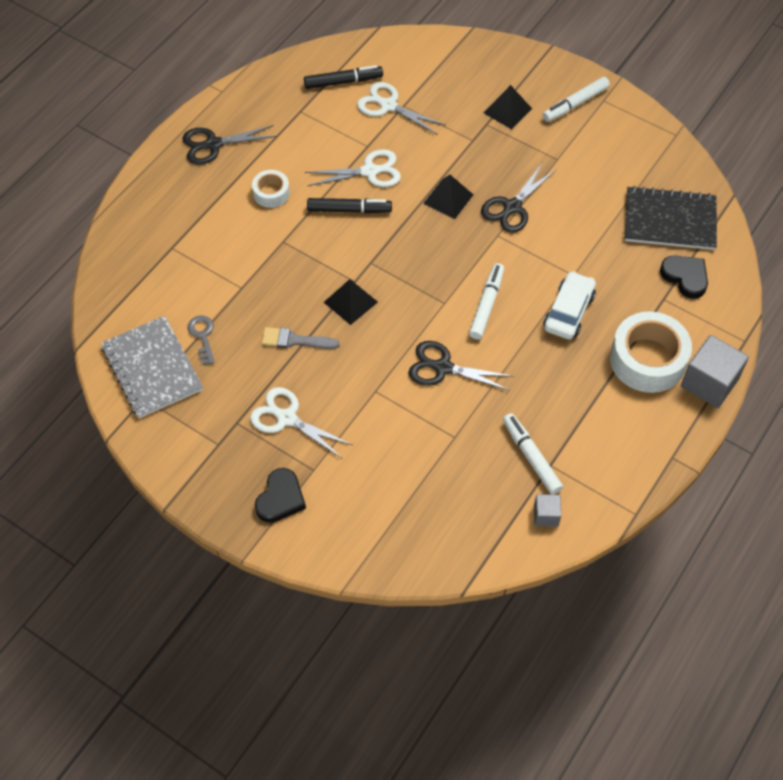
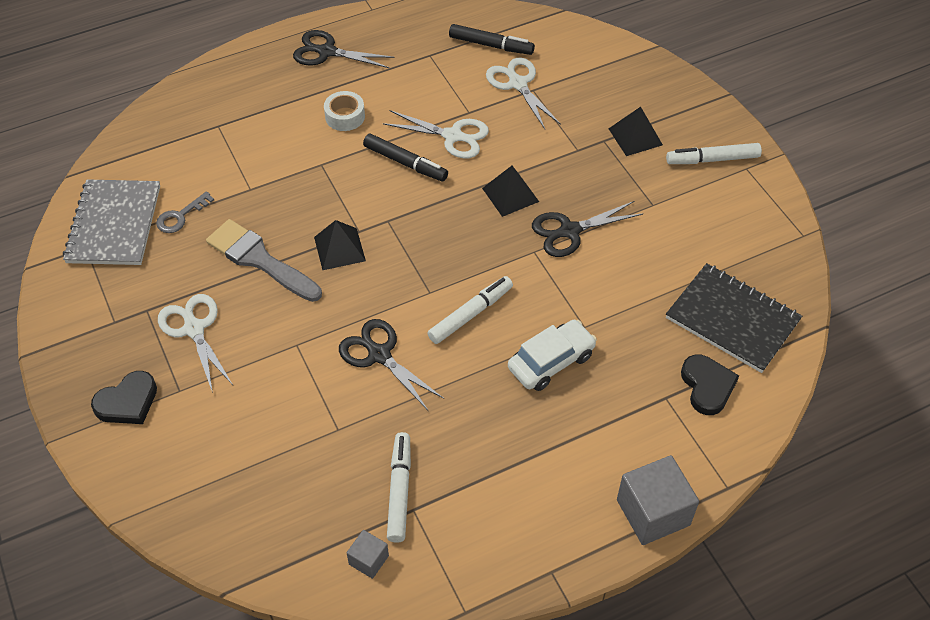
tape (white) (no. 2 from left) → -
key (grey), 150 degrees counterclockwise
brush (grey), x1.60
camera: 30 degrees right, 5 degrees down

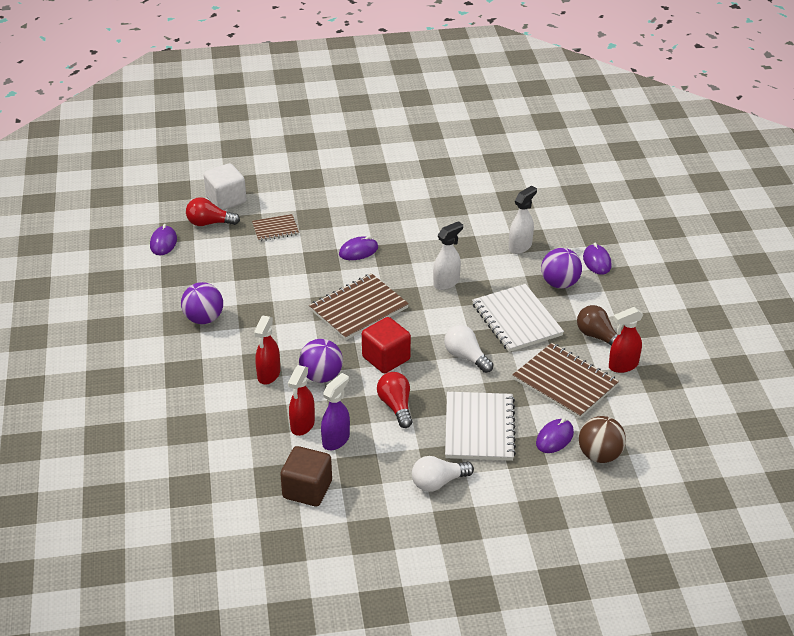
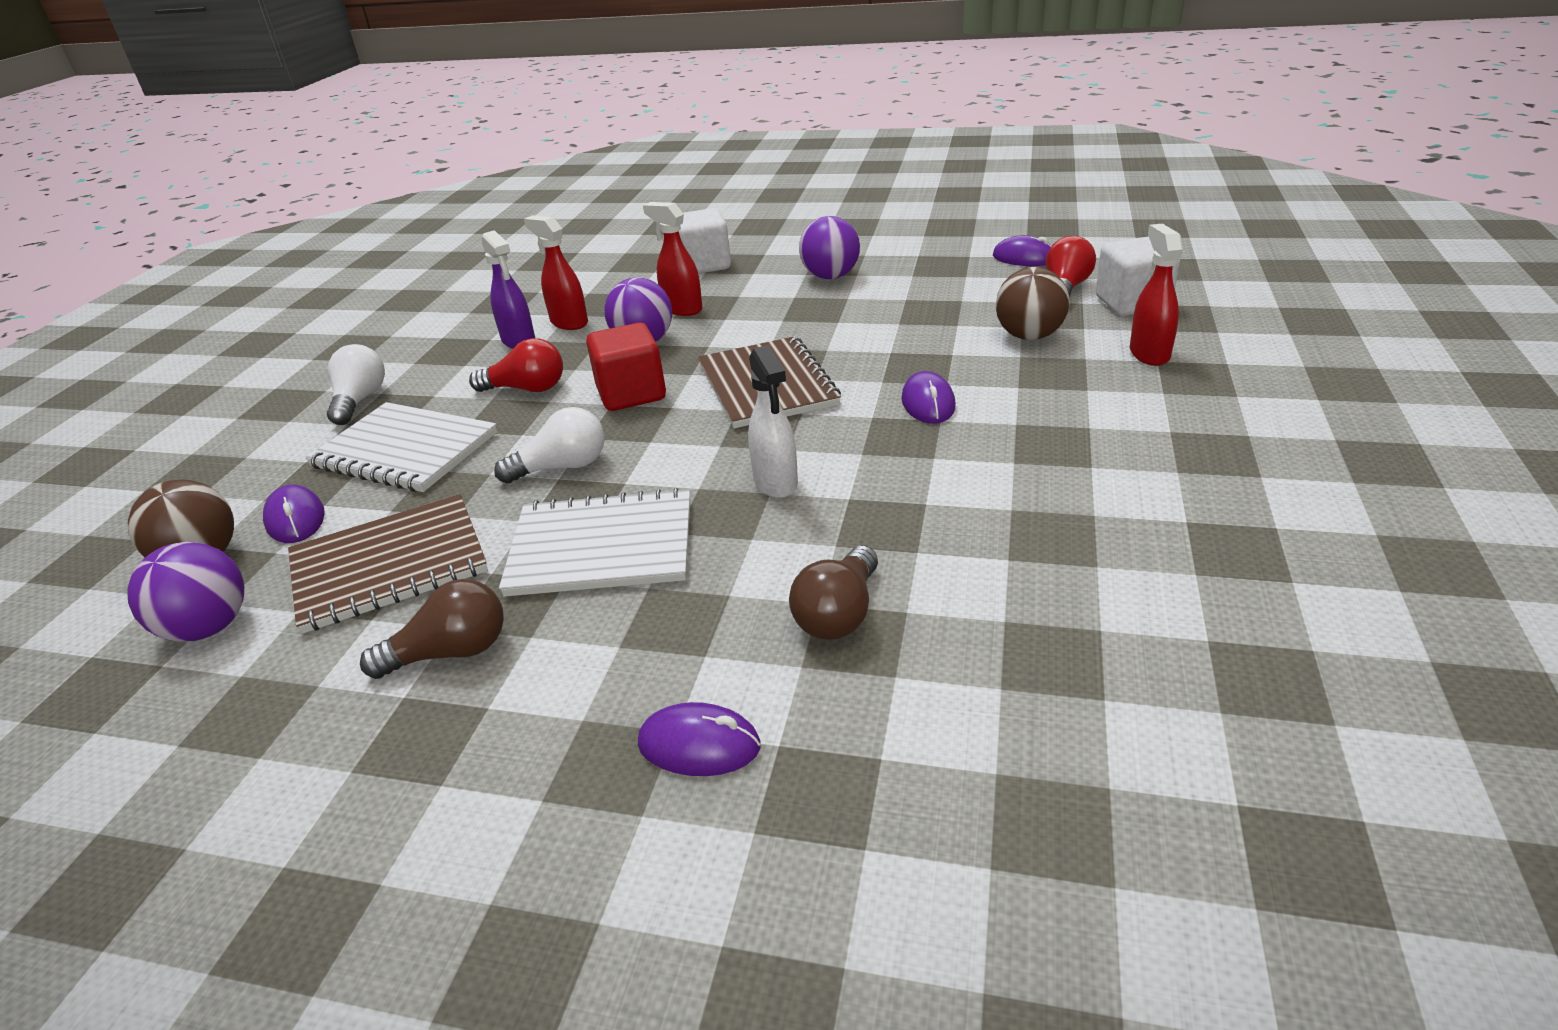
spray bottle (white) (no. 2 from left) → light bulb (brown) (no. 2 from left)
notebook (brown) (no. 1 from left) → ball (brown) (no. 2 from left)
ball (purple) (no. 3 from left in the first image) → ball (purple) (no. 1 from left), shifted
spray bottle (red) (no. 3 from left), shifted
cube (brown) → -
- → cube (white) (no. 1 from left)
camera: 115 degrees right, 5 degrees down

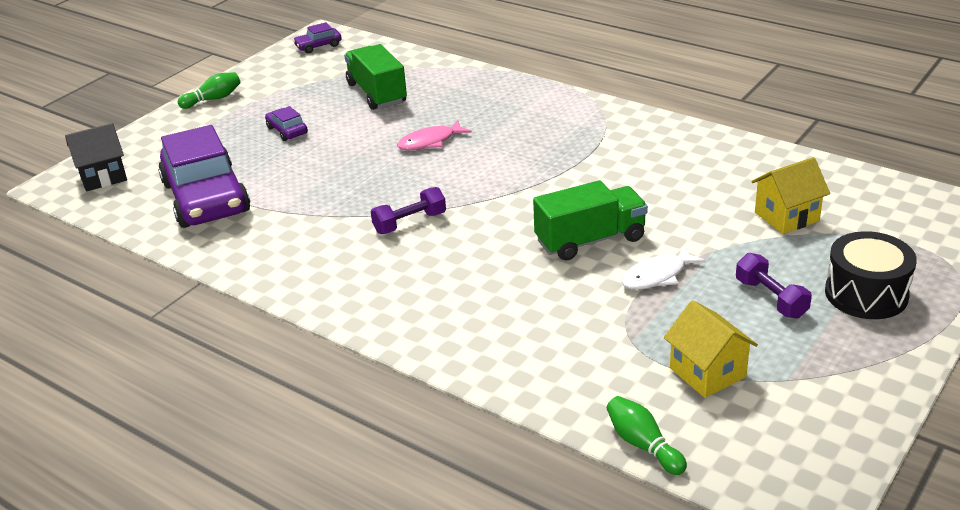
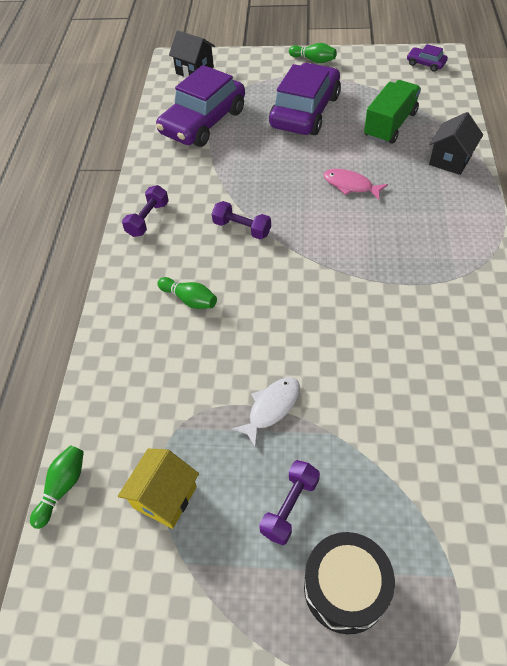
car (purple) (no. 2 from left), x2.39
house (yellow) (no. 2 from left) → -
truck (green) (no. 2 from left) → -
fish (white), 105 degrees clockwise
- → house (black) (no. 2 from left)
- → dumbbell (purple) (no. 1 from left)
- → bowling pin (green) (no. 2 from left)
camera: 60 degrees right, 20 degrees up

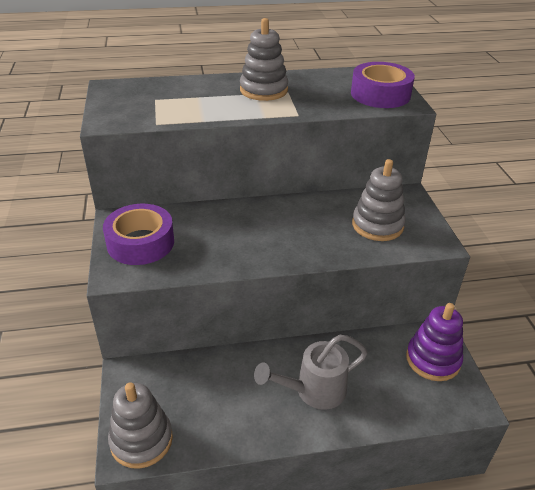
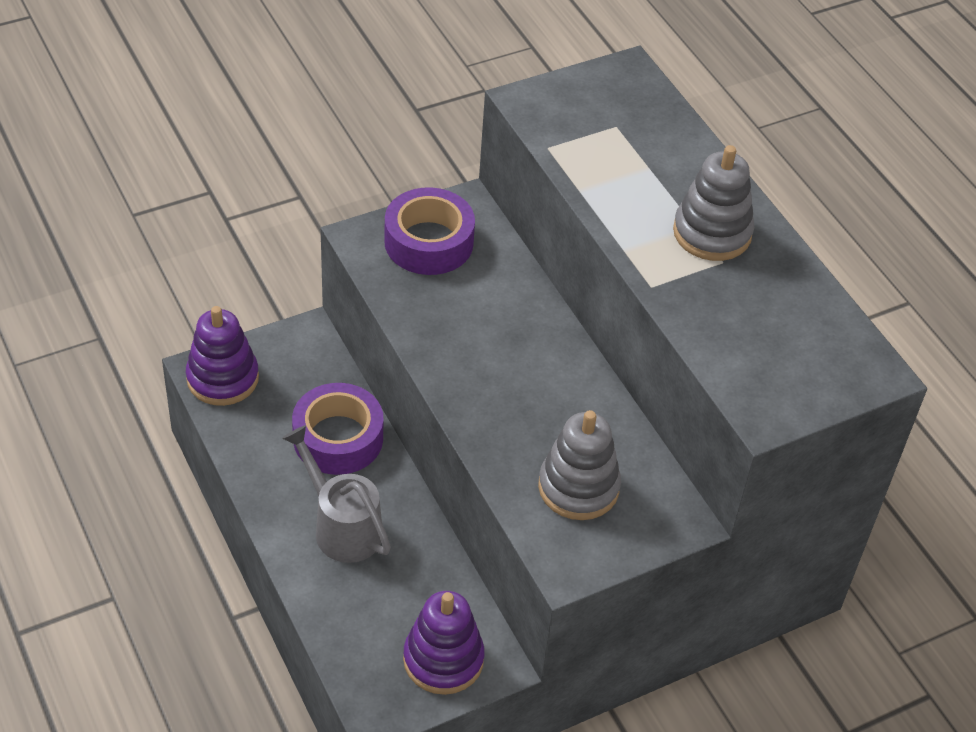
tape (purple) (no. 2 from left in the first image) → tape (purple) (no. 1 from left), shifted
stacking toy (grey) (no. 1 from left) → stacking toy (purple) (no. 1 from left)
camera: 70 degrees right, 10 degrees up

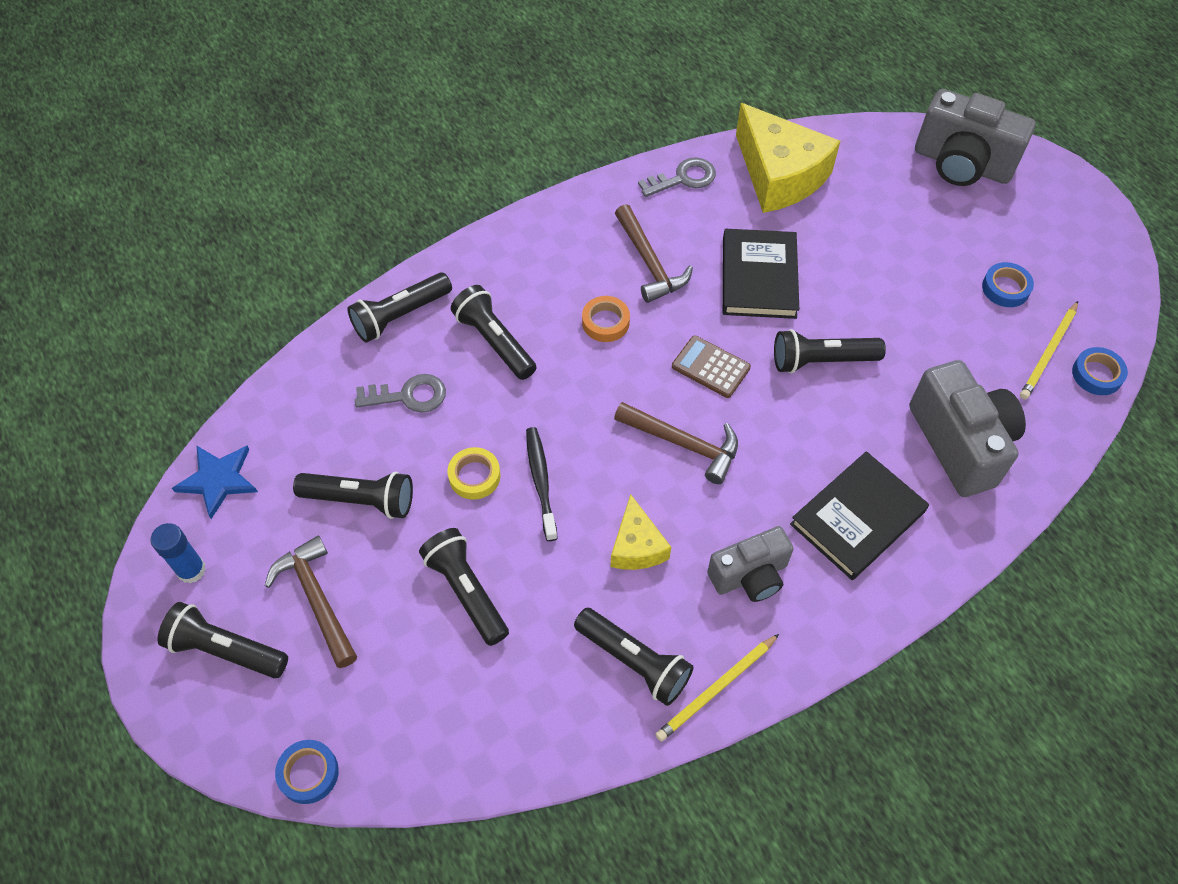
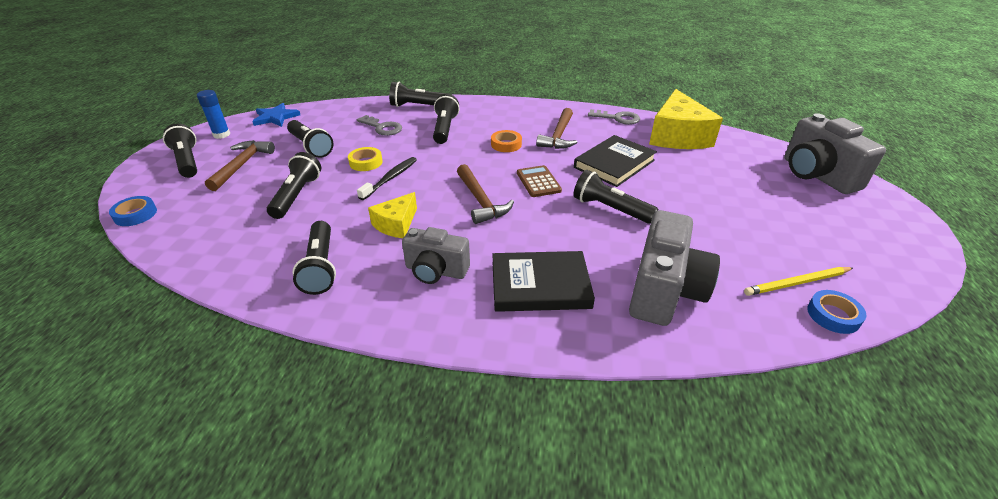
tape (blue) (no. 2 from left) → -
pencil (yellow) (no. 1 from left) → -
camera: 40 degrees right, 20 degrees down

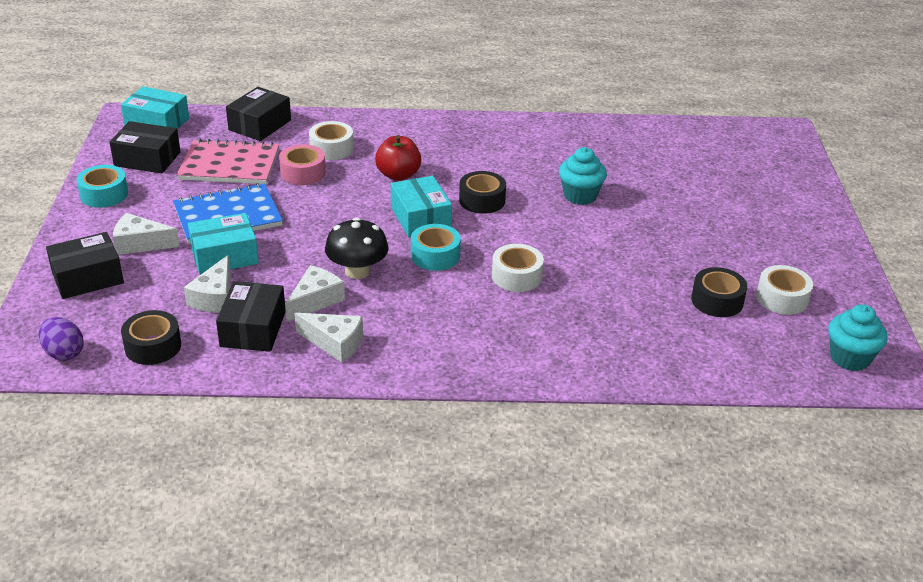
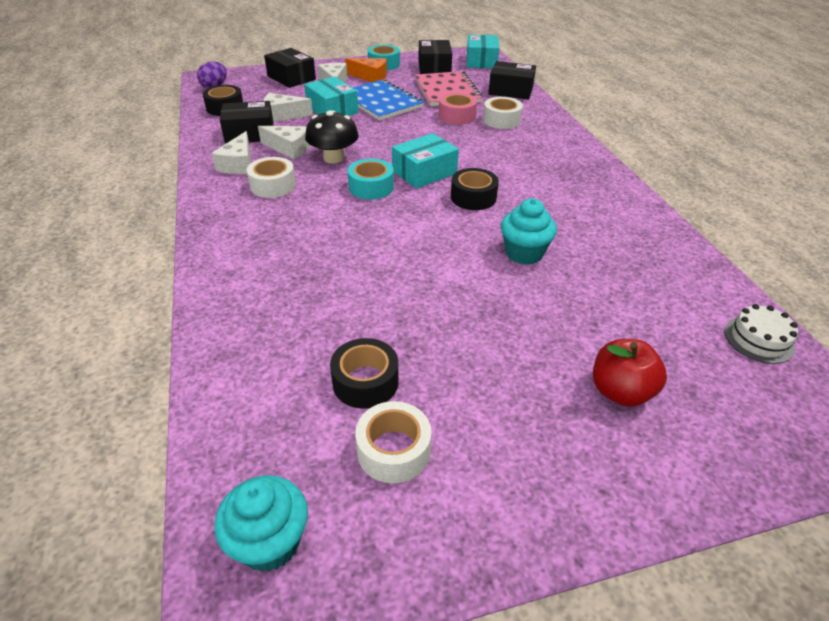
apple (red), shifted
tape (white) (no. 2 from left in the first image) → tape (white) (no. 1 from left), shifted
- → cheese (orange)
- → cake (white)
camera: 75 degrees right, 5 degrees up

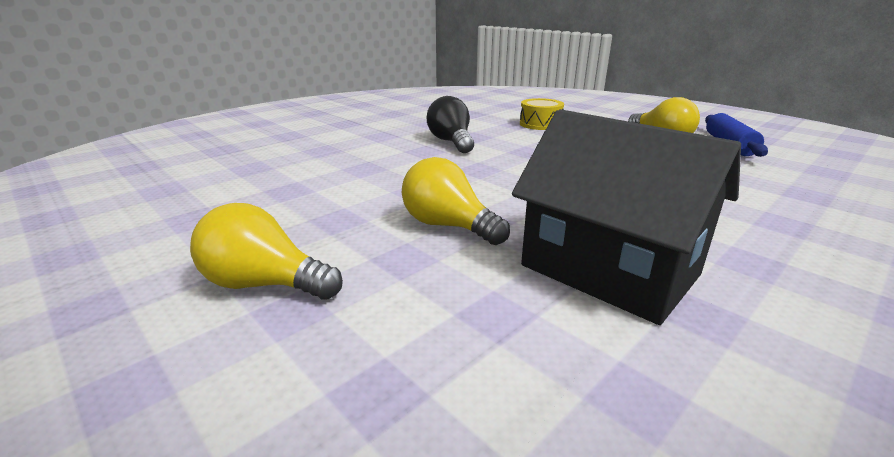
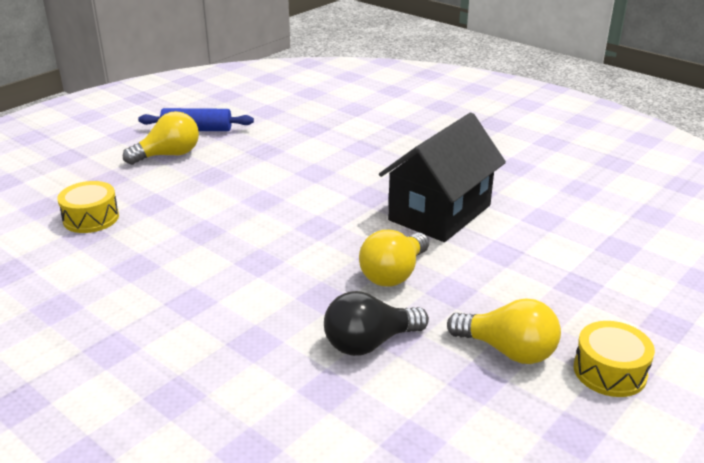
light bulb (black), shifted
light bulb (yellow) (no. 1 from left in the first image) → light bulb (yellow) (no. 3 from left), 75 degrees counterclockwise
- → drum (yellow) (no. 2 from left)
camera: 95 degrees left, 5 degrees up

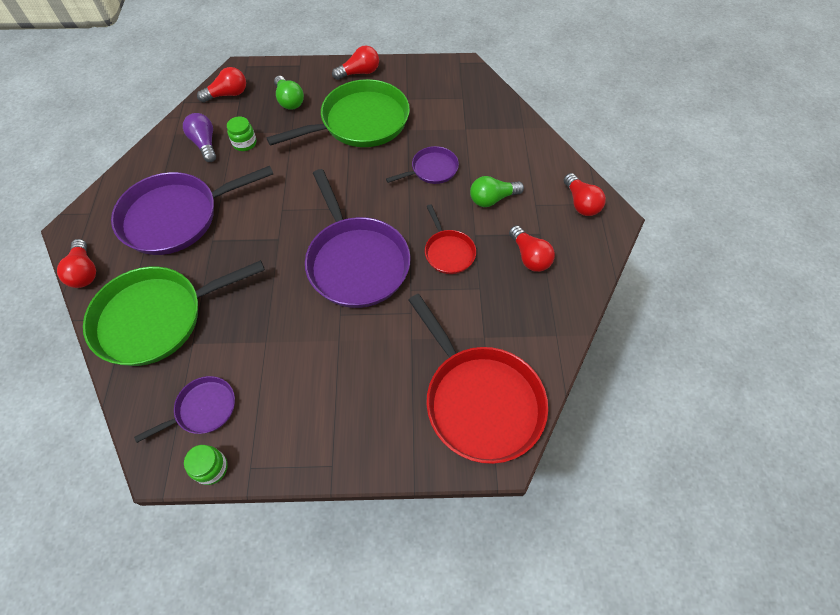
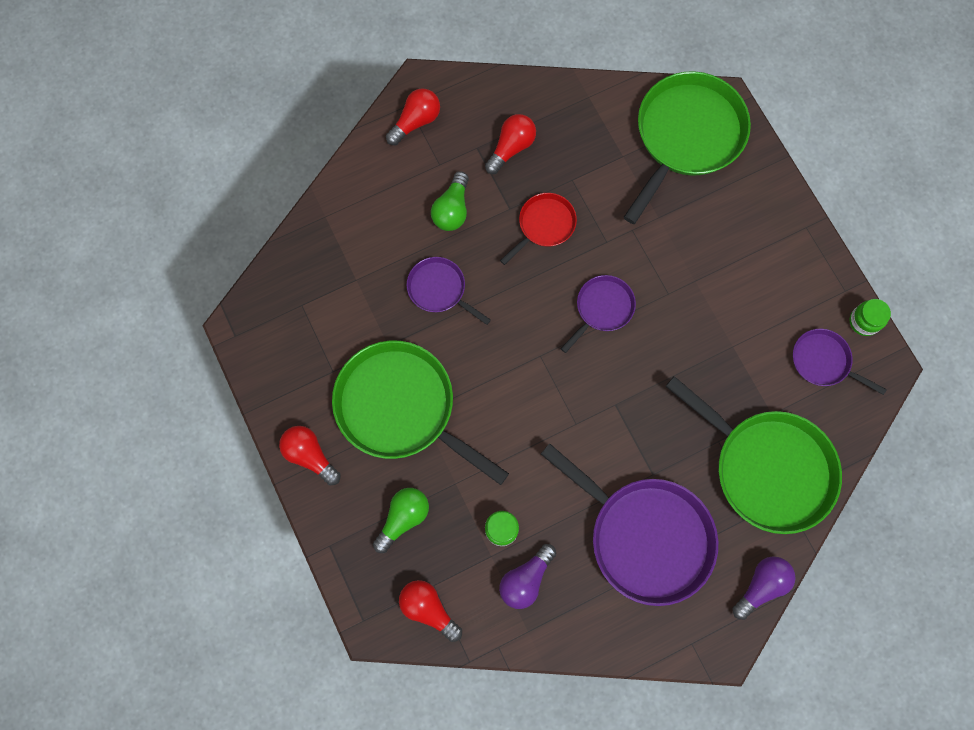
pan (purple) (no. 3 from left in the first image) → pan (purple) (no. 2 from left), x0.50
light bulb (green) (no. 2 from left), 60 degrees clockwise
light bulb (red) (no. 1 from left) → light bulb (purple) (no. 2 from left)
pan (red) (no. 2 from left) → pan (green) (no. 2 from left)
camera: 115 degrees left, 15 degrees up

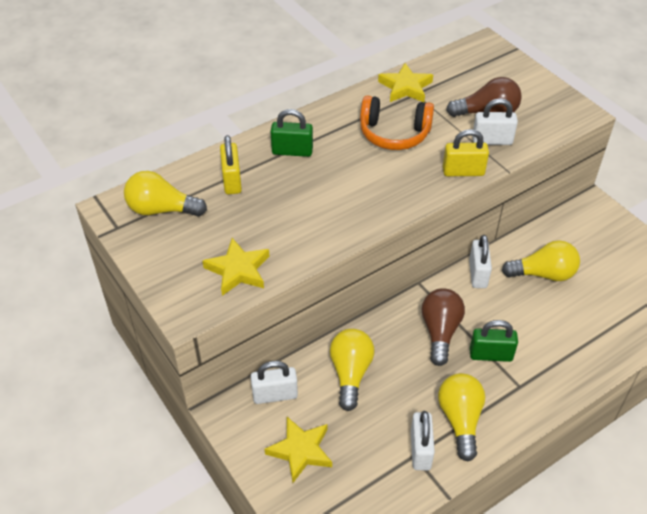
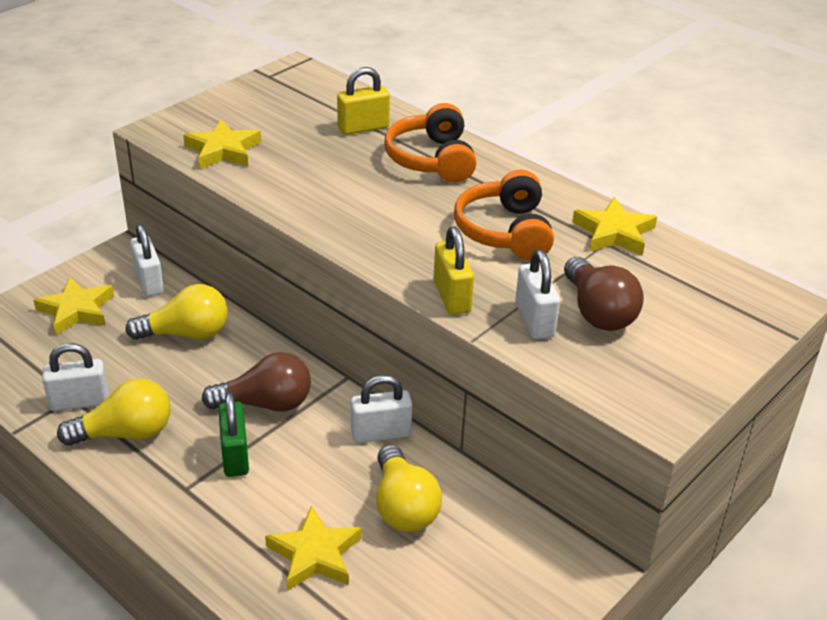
padlock (green) (no. 1 from left) → headphones (orange) (no. 1 from left)
light bulb (yellow) (no. 1 from left) → -
- → star (yellow) (no. 3 from left)
camera: 75 degrees right, 10 degrees down

